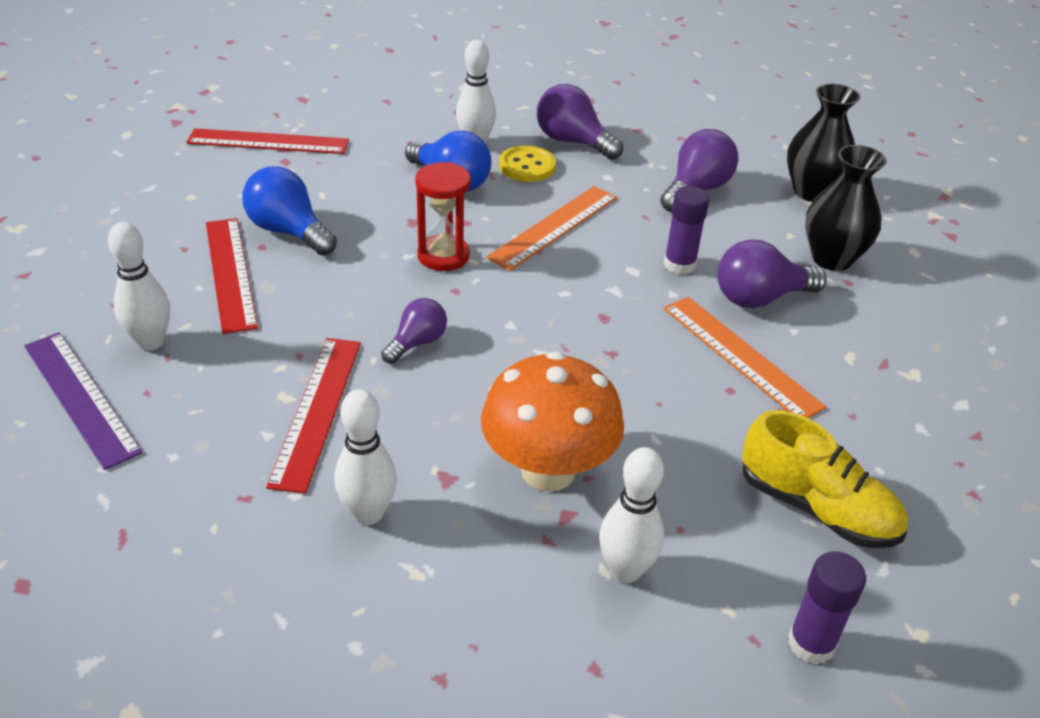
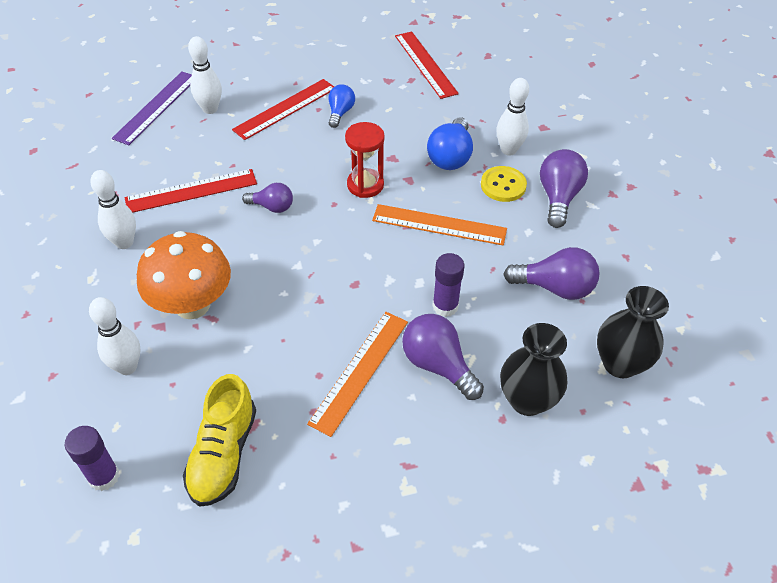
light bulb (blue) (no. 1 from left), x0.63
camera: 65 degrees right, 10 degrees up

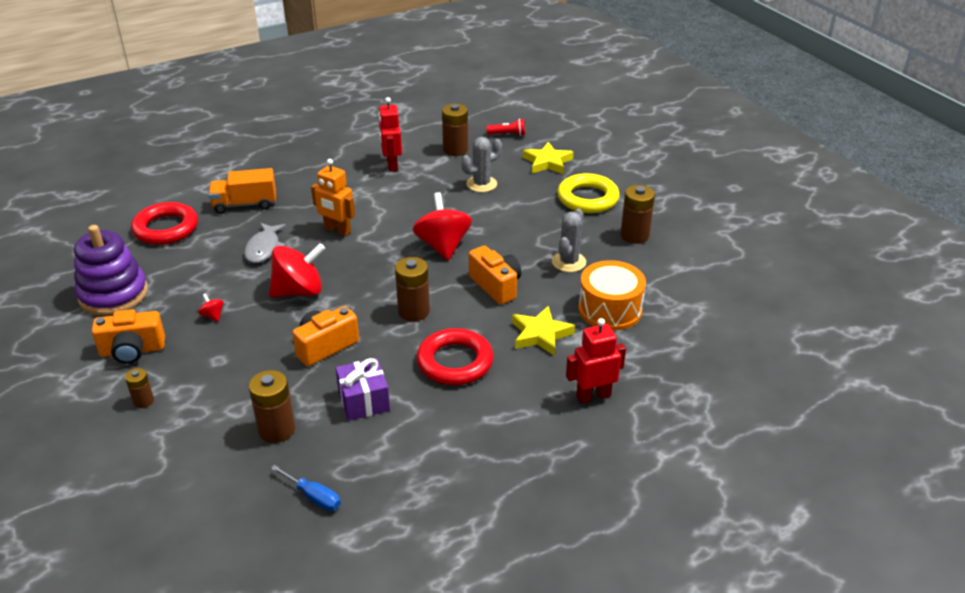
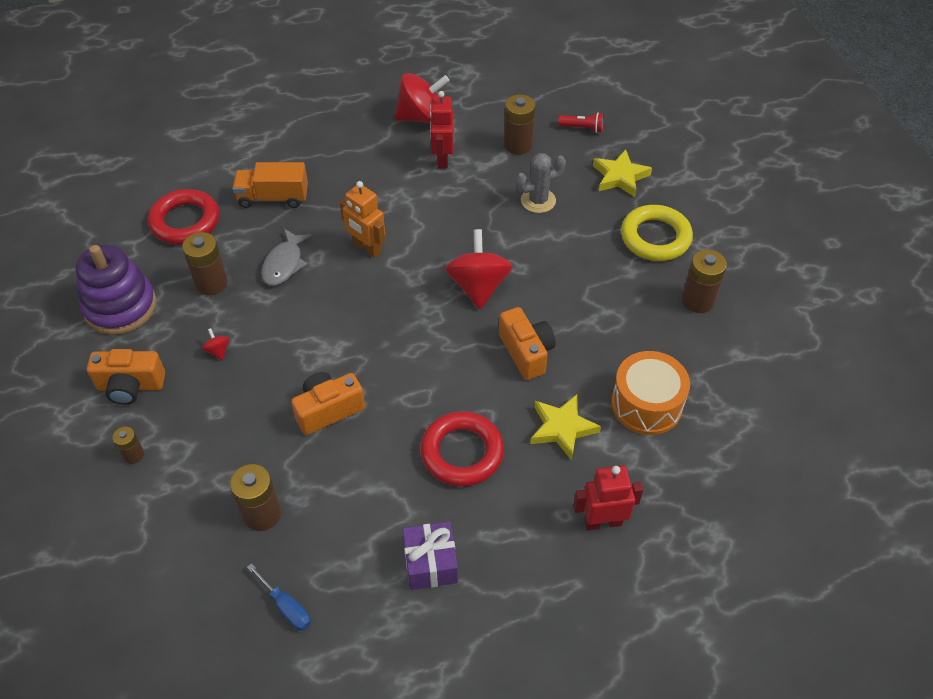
cactus (grey) (no. 2 from left) → -
spinning top (red) (no. 2 from left), shifted
battery (brown) (no. 3 from left in the first image) → battery (brown) (no. 2 from left), shifted
gift (purple), shifted
camera: 10 degrees right, 15 degrees up

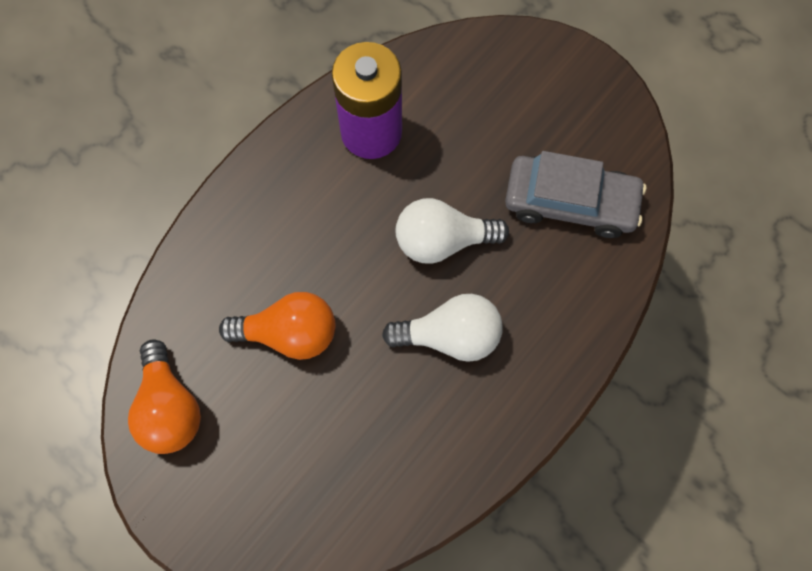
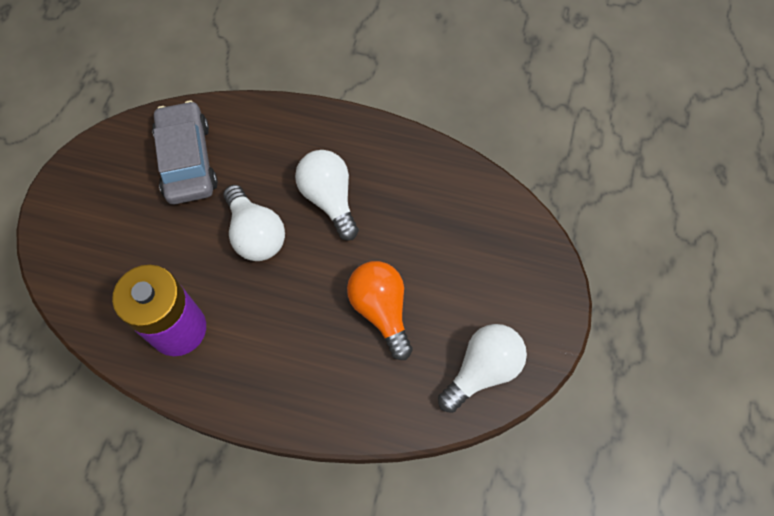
light bulb (orange) (no. 1 from left) → light bulb (white) (no. 3 from left)
camera: 115 degrees left, 5 degrees down

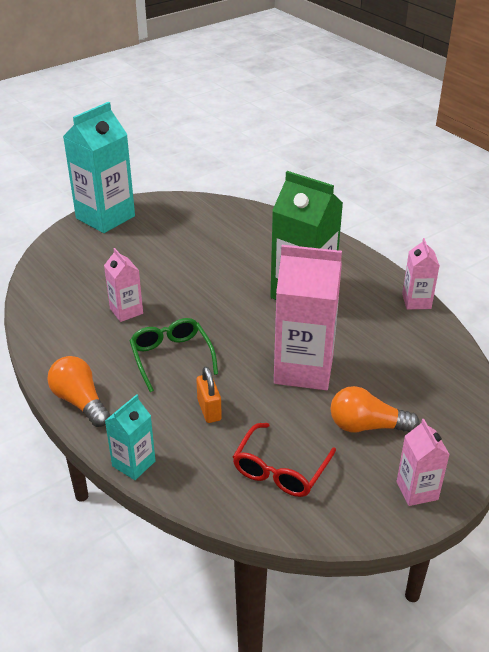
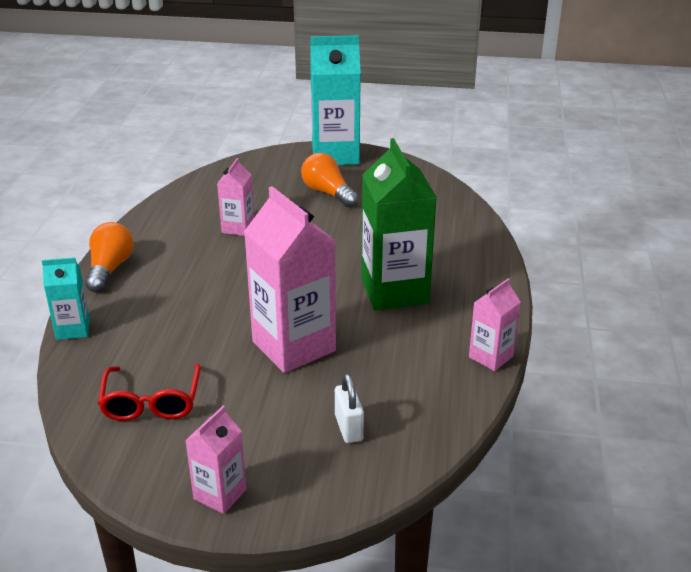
glasses (green) → -
padlock (orange) → -
light bulb (orange) (no. 2 from left), shifted
glasses (red), 75 degrees counterclockwise
- → padlock (white)
camera: 45 degrees right, 5 degrees down

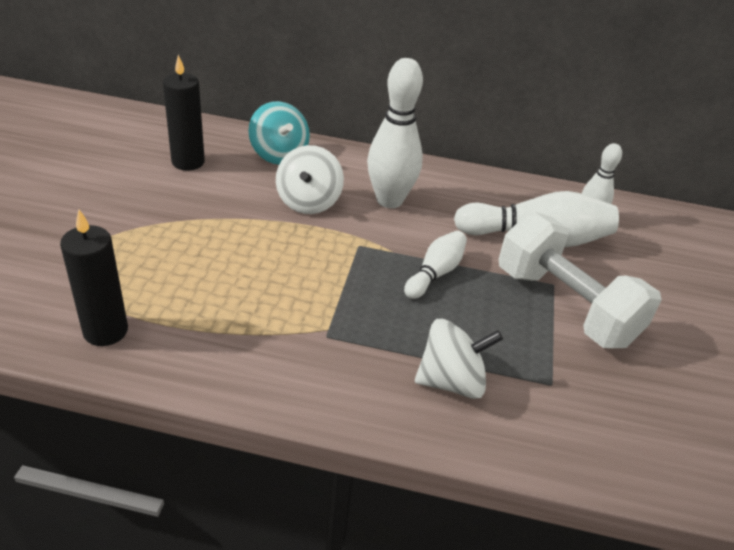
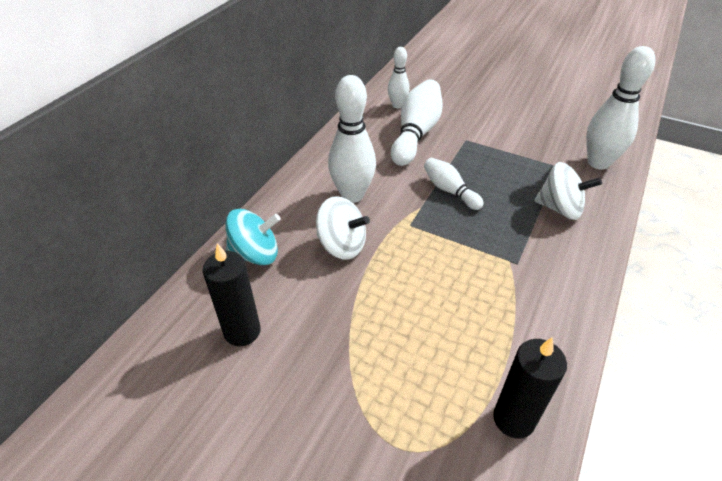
dumbbell (white) → -
spinning top (white) (no. 2 from left), 105 degrees clockwise
- → bowling pin (white) (no. 5 from left)
camera: 70 degrees left, 5 degrees up

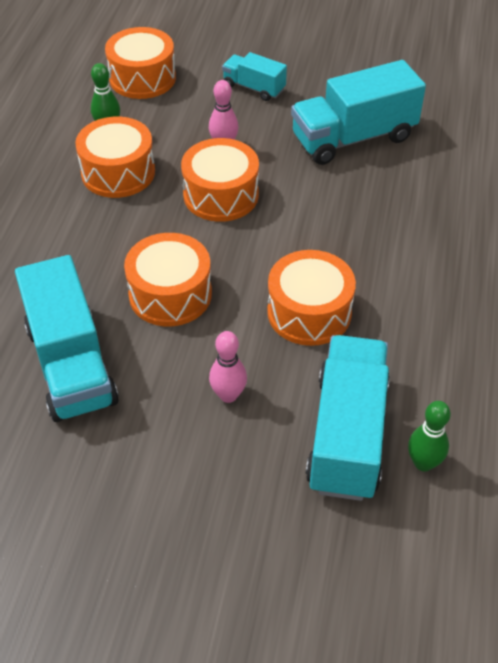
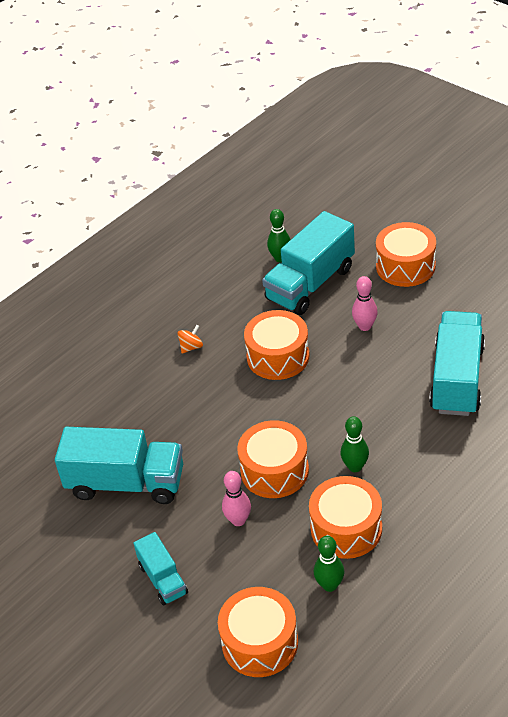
drum (orange) (no. 3 from left in the first image) → drum (orange) (no. 5 from left), shifted
- → spinning top (orange)
- → bowling pin (green) (no. 3 from left)
camera: 145 degrees left, 5 degrees down

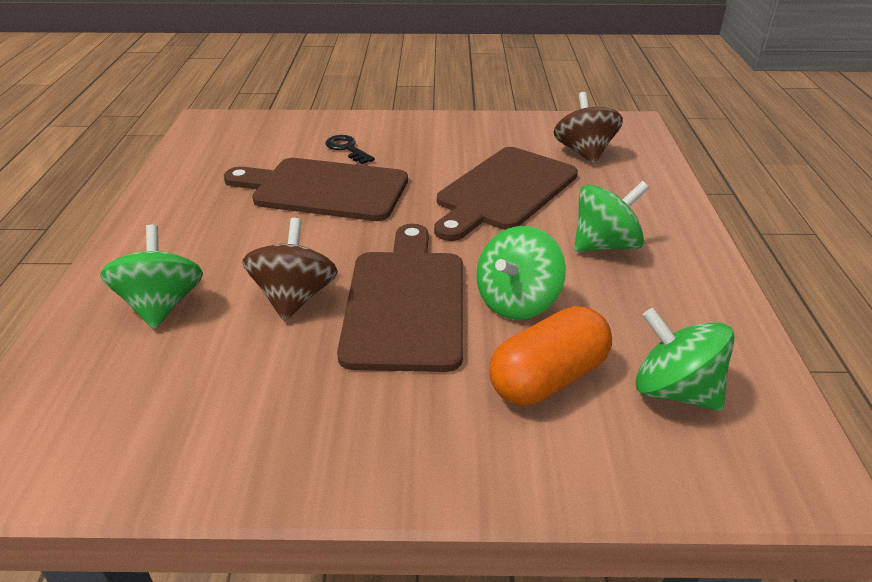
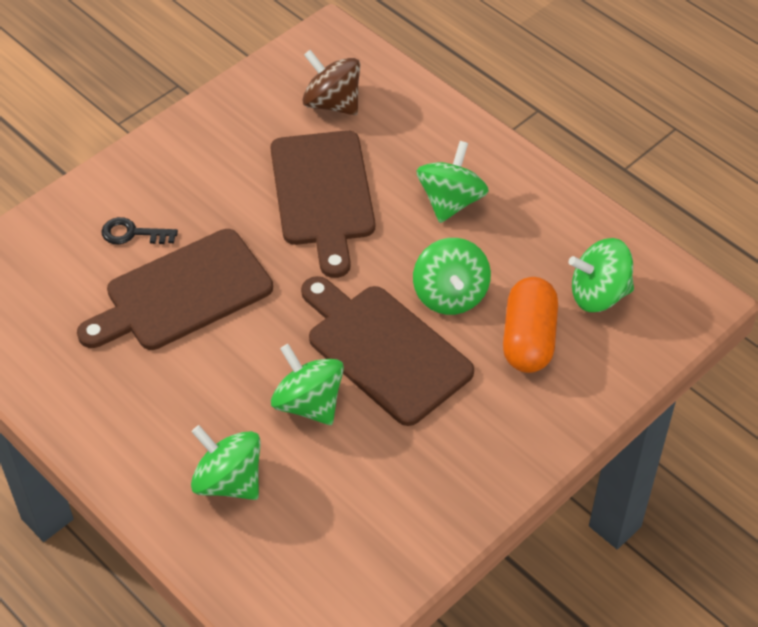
spinning top (brown) (no. 1 from left) → spinning top (green) (no. 2 from left)
camera: 45 degrees left, 15 degrees up

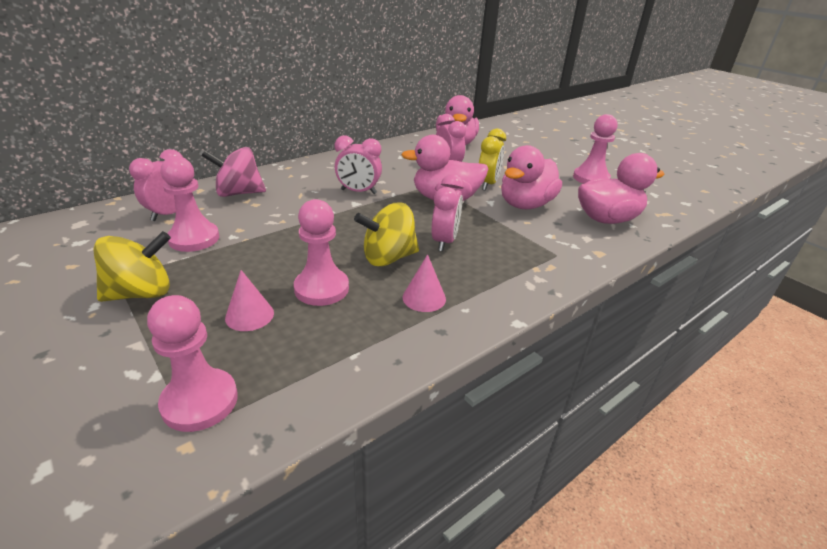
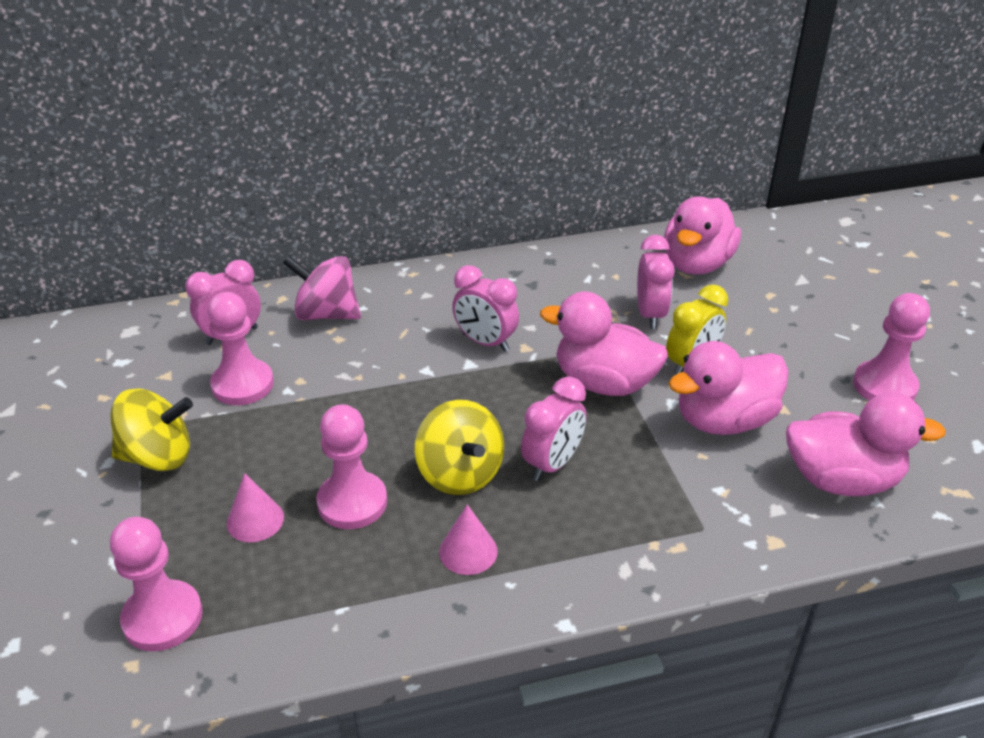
spinning top (yellow) (no. 2 from left), 120 degrees counterclockwise
camera: 25 degrees right, 5 degrees up

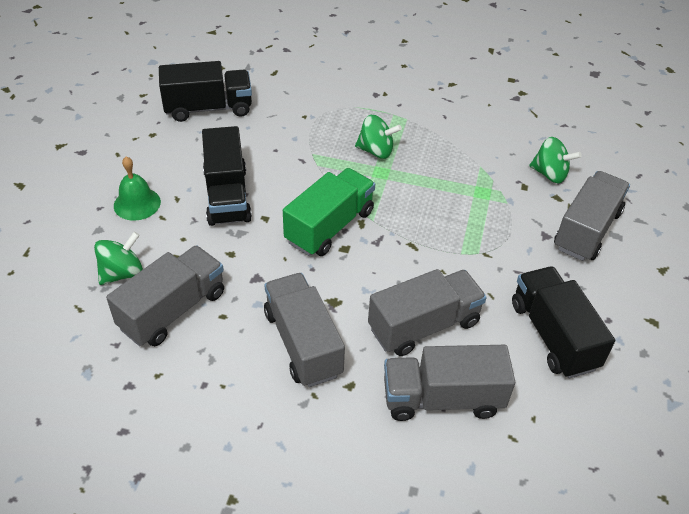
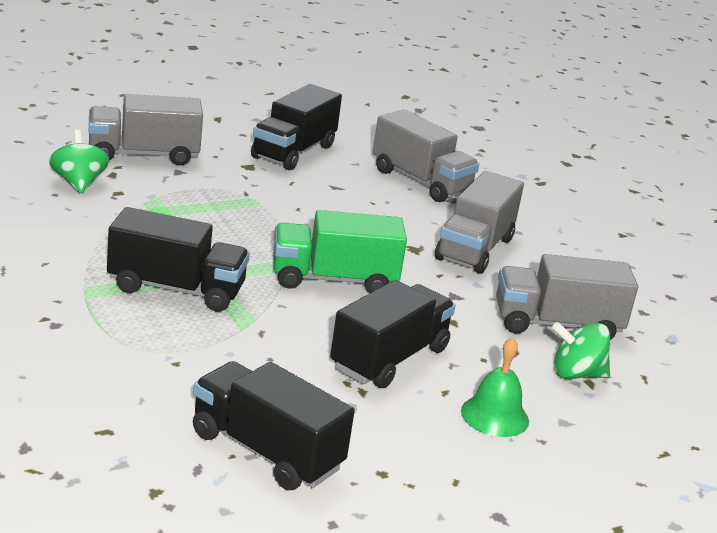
spinning top (green) (no. 2 from left) → truck (black) (no. 1 from left)
truck (grey) (no. 3 from left) → -
camera: 135 degrees left, 20 degrees down

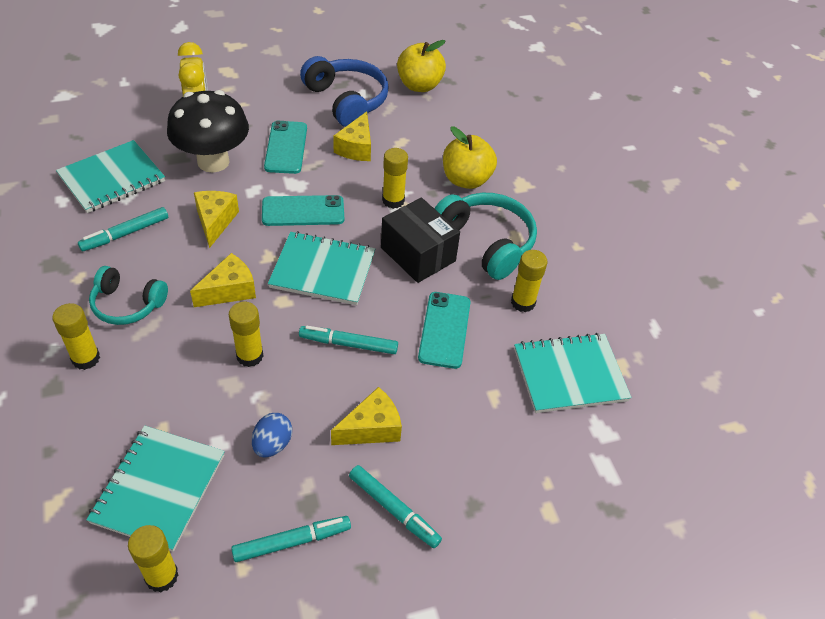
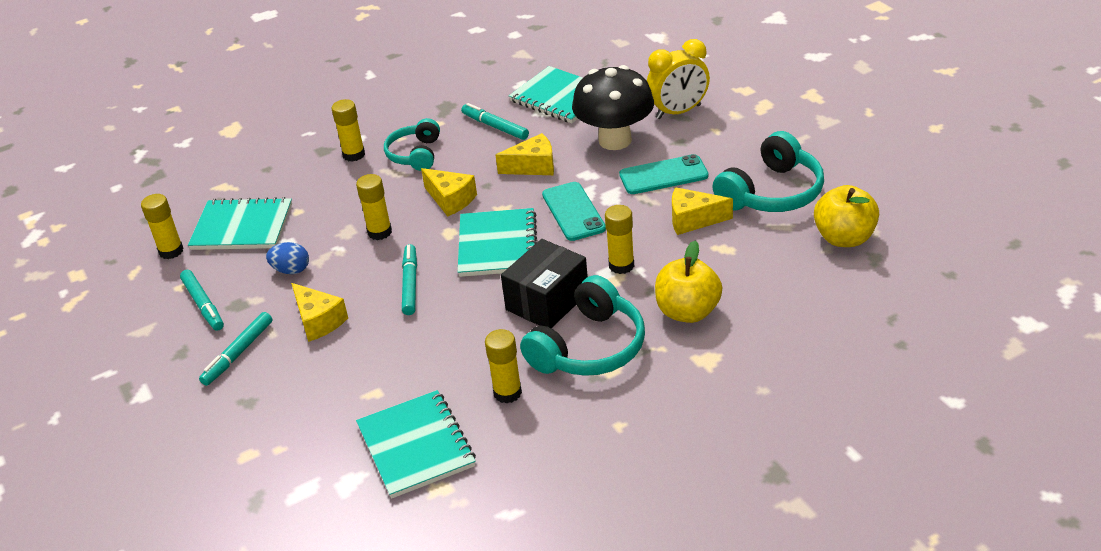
headphones (blue) → headphones (turquoise) (no. 3 from left)
phone (turquoise) (no. 3 from left) → -
camera: 85 degrees right, 10 degrees down

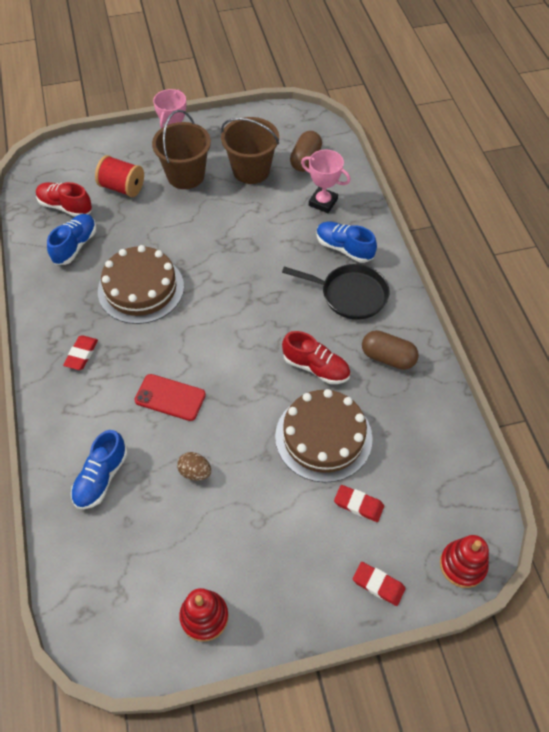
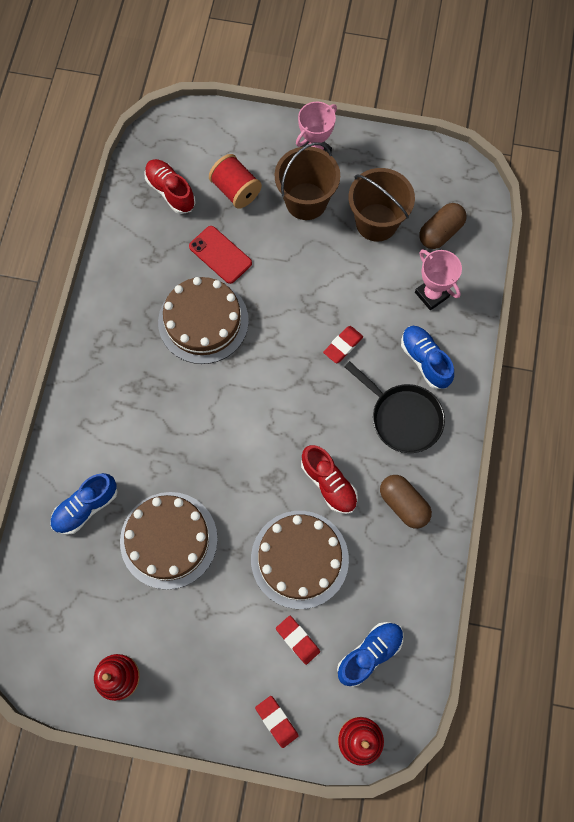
shoe (blue) (no. 1 from left in the first image) → shoe (blue) (no. 2 from left), shifted
eraser (red) (no. 1 from left in the first image) → eraser (red) (no. 3 from left), shifted
phone (red), shifted
egg (brown) → cake (brown) (no. 1 from left)
camera: 25 degrees right, 15 degrees up

